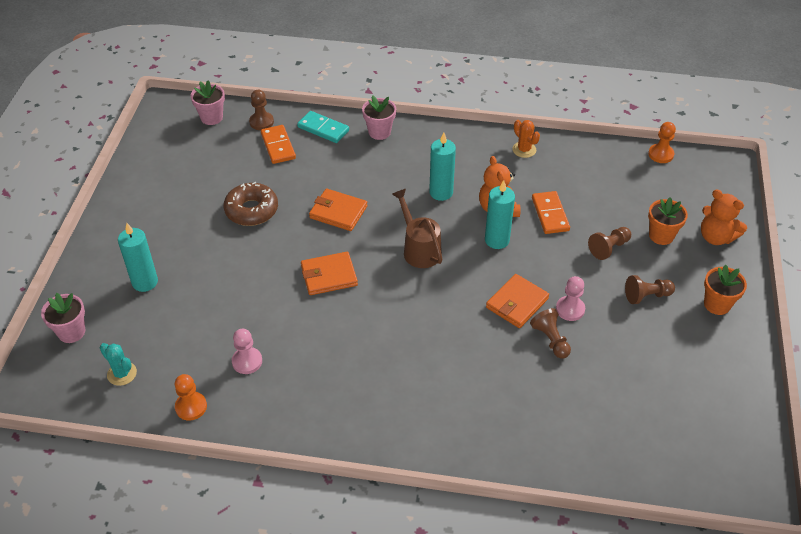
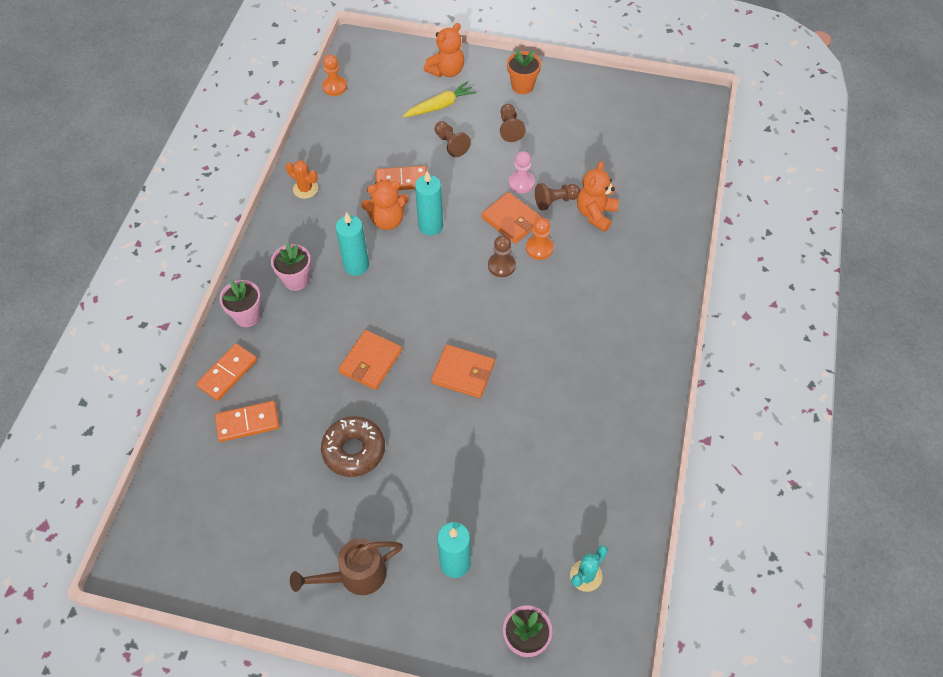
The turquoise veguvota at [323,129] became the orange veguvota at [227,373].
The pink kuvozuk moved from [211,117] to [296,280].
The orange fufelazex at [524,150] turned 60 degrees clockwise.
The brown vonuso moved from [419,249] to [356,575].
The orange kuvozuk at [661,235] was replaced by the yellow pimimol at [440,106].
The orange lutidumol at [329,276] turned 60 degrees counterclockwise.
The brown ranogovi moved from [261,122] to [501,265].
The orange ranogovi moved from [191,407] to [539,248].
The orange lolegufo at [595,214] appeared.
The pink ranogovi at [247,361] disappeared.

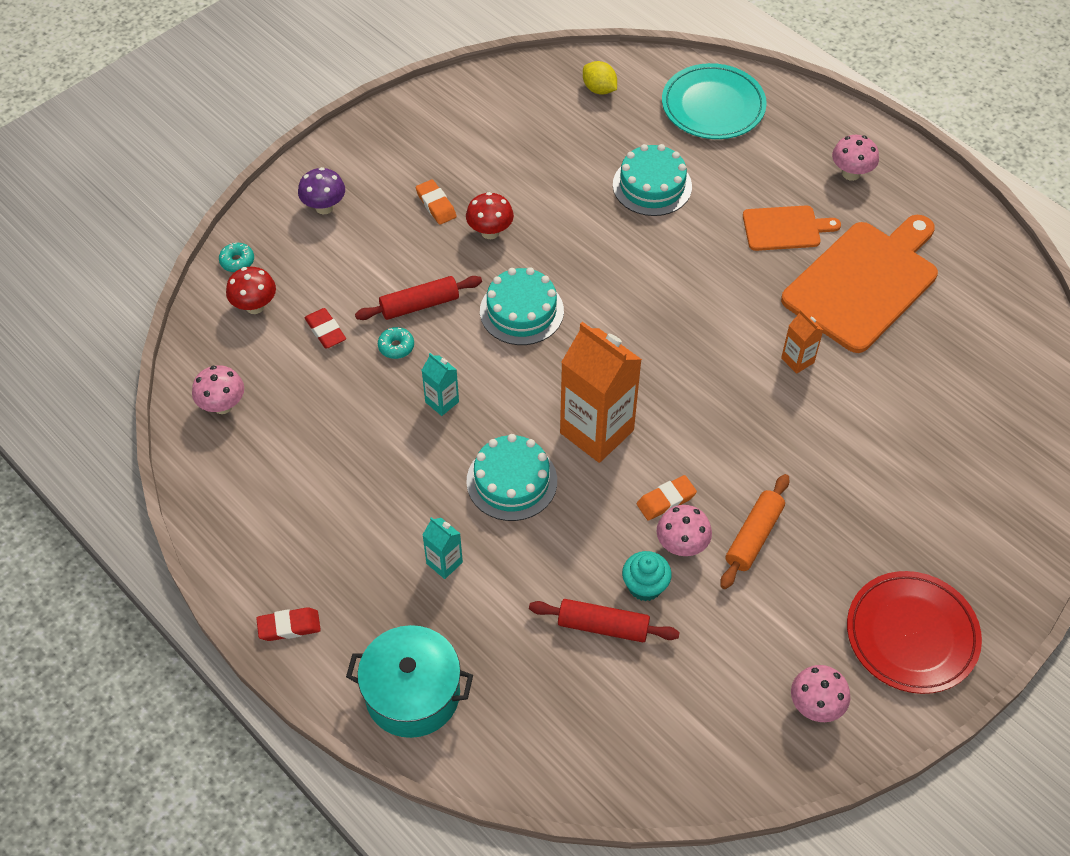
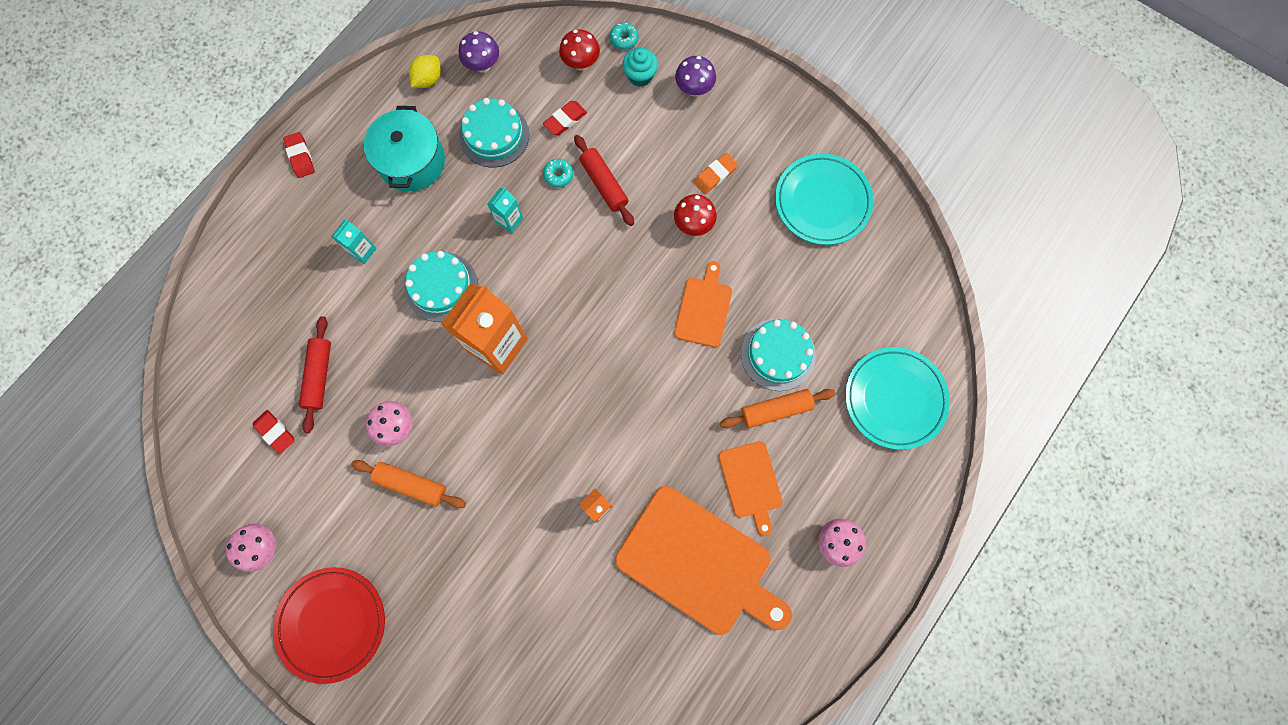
The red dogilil at [275,432] appeared.
The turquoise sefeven moved from [412,694] to [412,161].
The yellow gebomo moved from [599,89] to [428,79].
The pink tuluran at [223,405] became the purple tuluran at [483,65].
The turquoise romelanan moved from [521,311] to [494,135].
The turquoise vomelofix moved from [645,586] to [640,76].
The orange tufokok at [704,309] appeared.
The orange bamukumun at [776,410] appeared.
The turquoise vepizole at [822,201] appeared.
The orange dogilil at [666,500] disappeared.

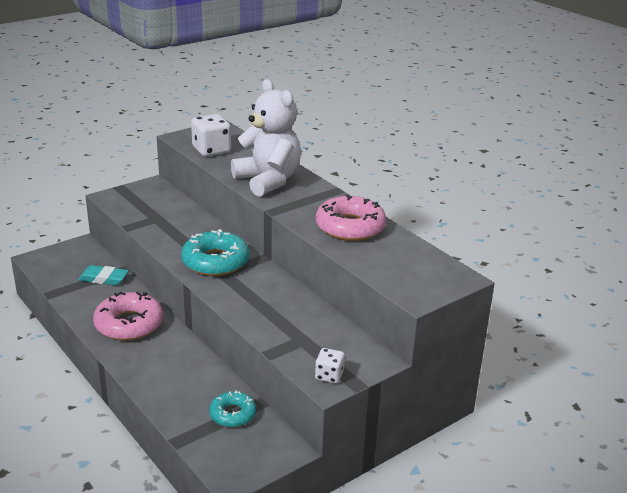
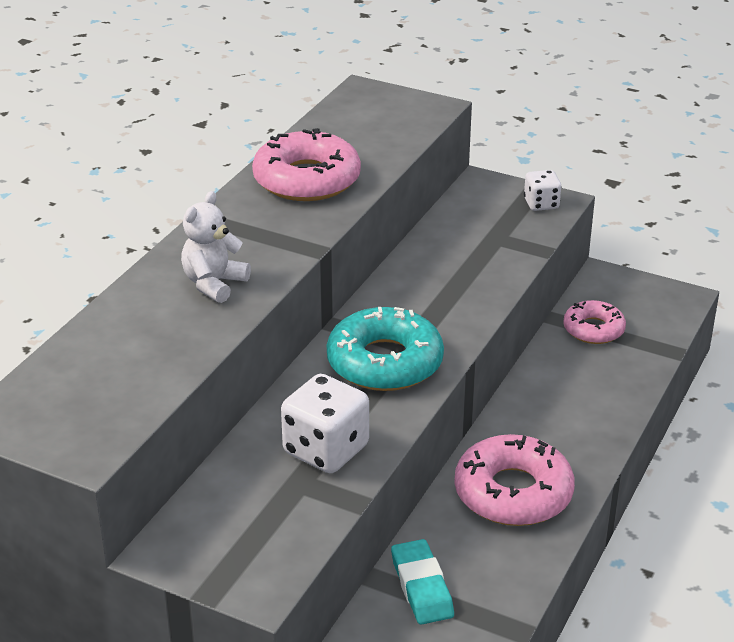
The white lolegufo at [268,181] changed to 0.52 times the size.
The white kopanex moved from [211,150] to [326,450].
The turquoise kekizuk at [232,414] became the pink kekizuk at [593,329].

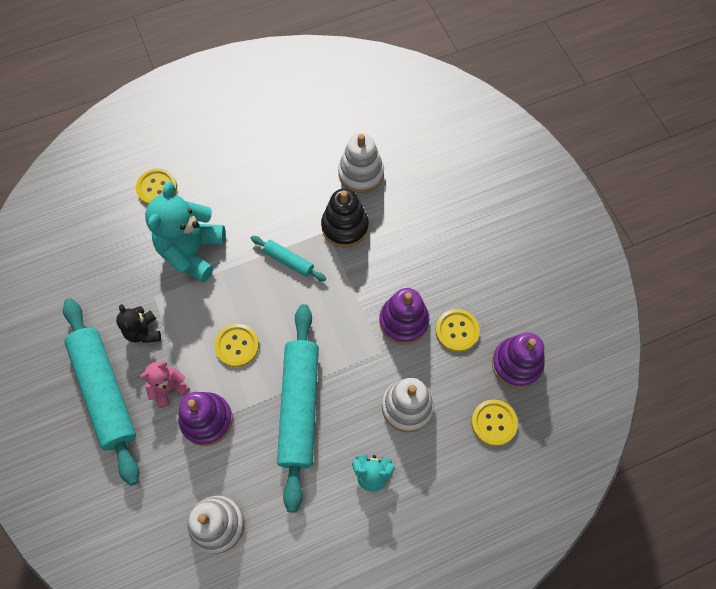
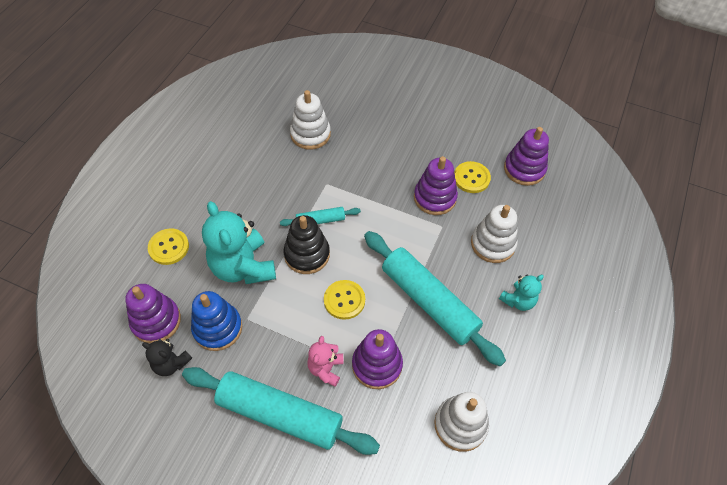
The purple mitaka at [156,321] appeared.
The black lolegufo moved from [143,331] to [171,363].
The blue mitaka at [217,328] appeared.
The black mitaka moved from [345,226] to [307,254].
The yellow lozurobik at [494,423] disappeared.

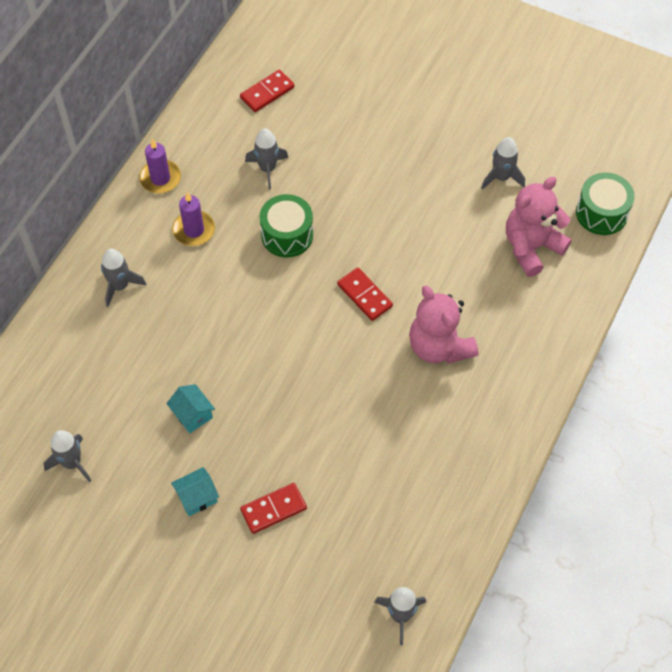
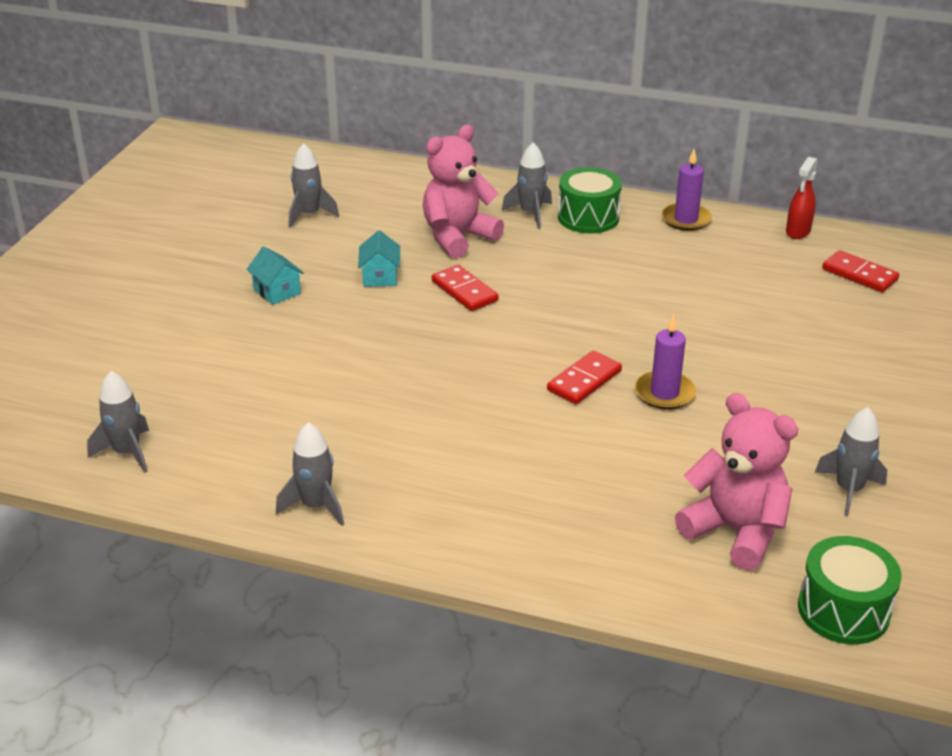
The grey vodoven moved from [267,169] to [316,506].
The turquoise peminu at [192,414] turned 45 degrees counterclockwise.
The pink lolegufo moved from [439,346] to [458,237].
The red veguvota moved from [273,509] to [464,291].
The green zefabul moved from [287,235] to [588,217].
The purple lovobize moved from [194,230] to [664,393].
The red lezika at [798,231] appeared.

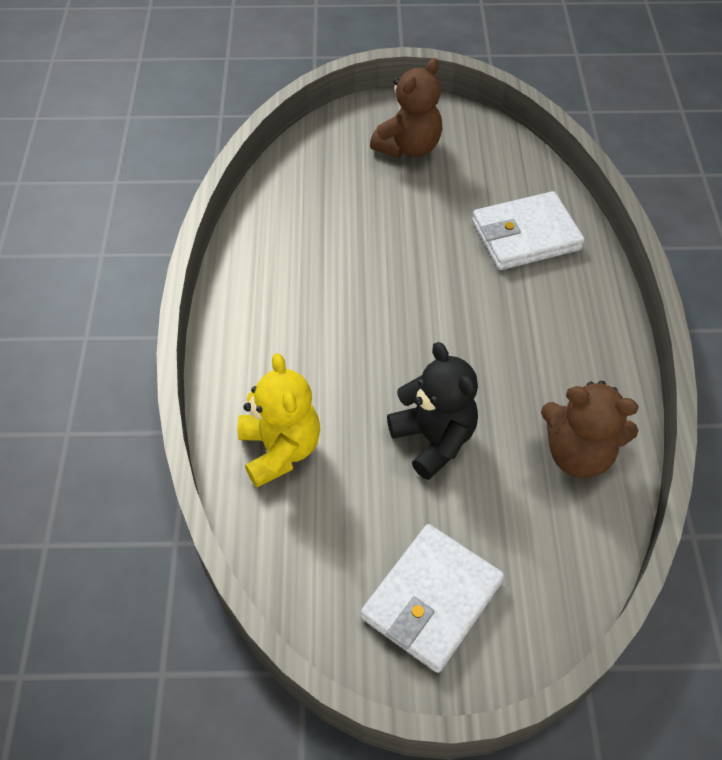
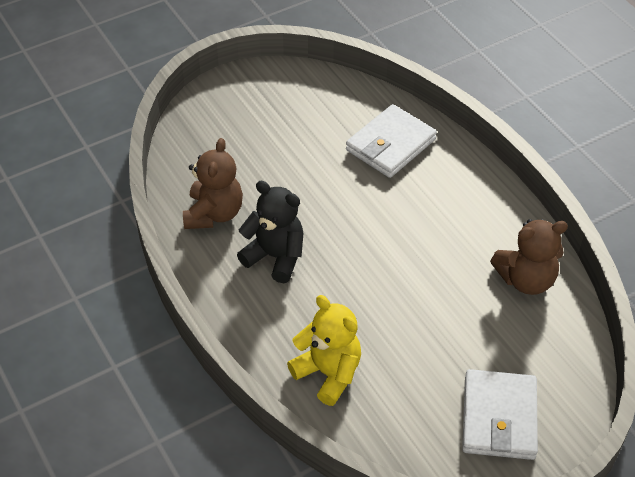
The brown lolegufo moved from [408,147] to [214,214].
The black lolegufo moved from [433,439] to [275,257].

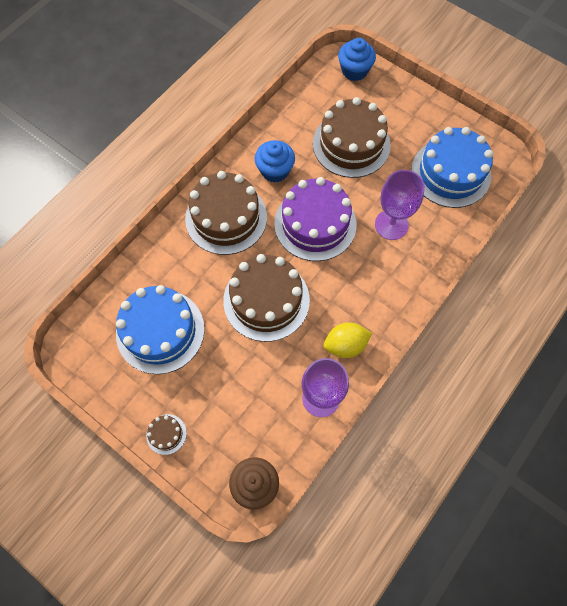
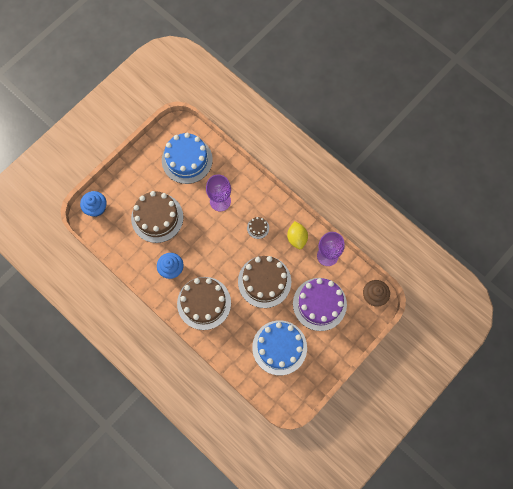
The brown romelanan moved from [166,434] to [258,228].
The purple romelanan moved from [315,224] to [319,304].

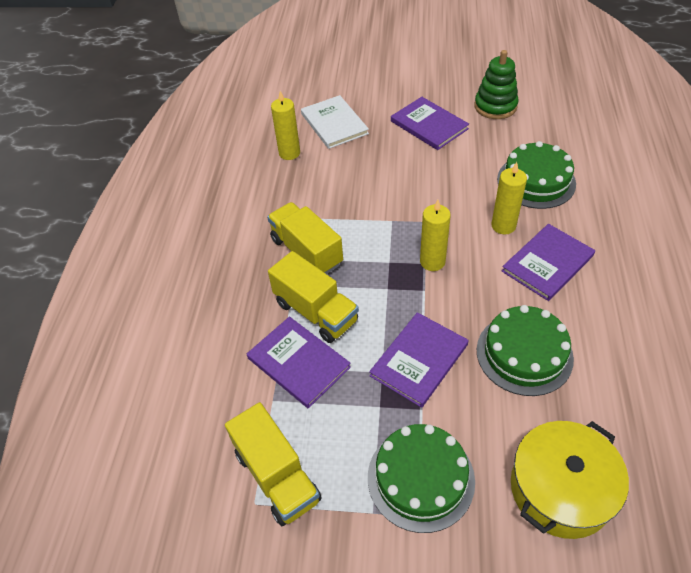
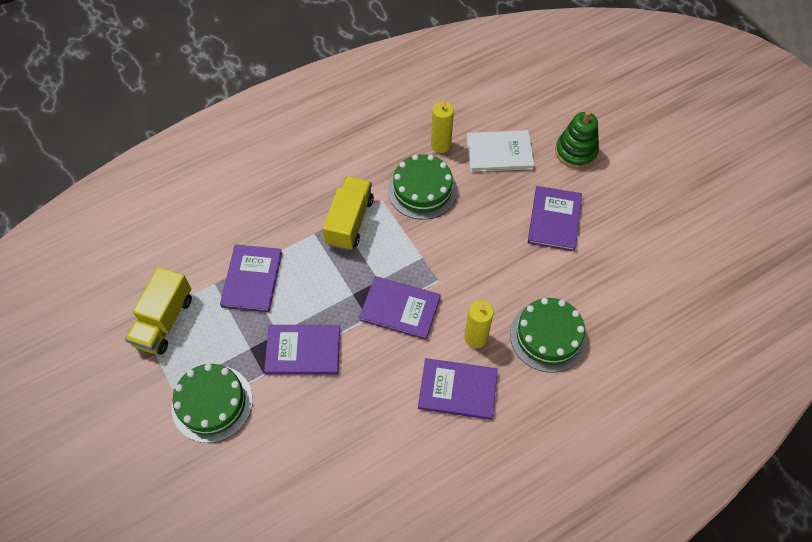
The yellow lovobize at [432,262] was replaced by the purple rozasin at [400,308].
The green romelanan moved from [524,354] to [422,190].
The white rozasin at [334,124] turned 60 degrees clockwise.
The green mitaka moved from [495,106] to [576,152].
The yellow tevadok at [316,312] disappeared.
The yellow sefeven at [560,489] disappeared.

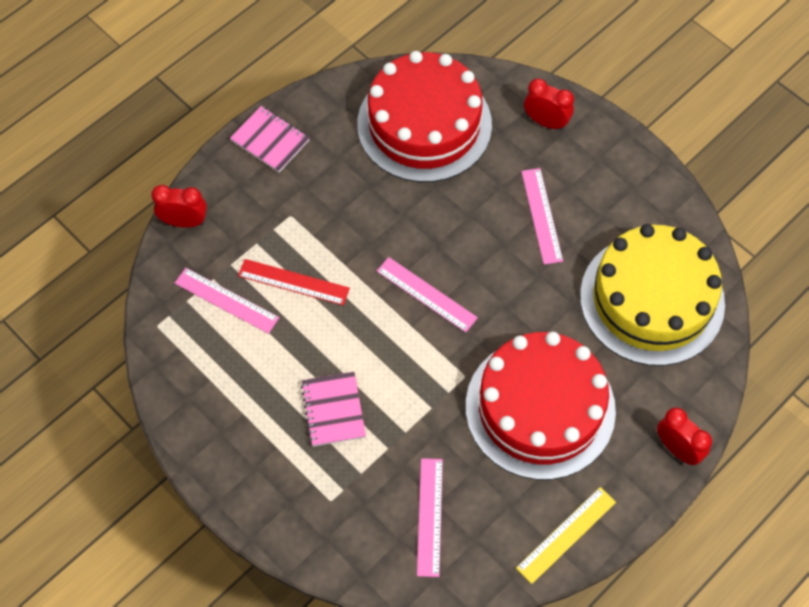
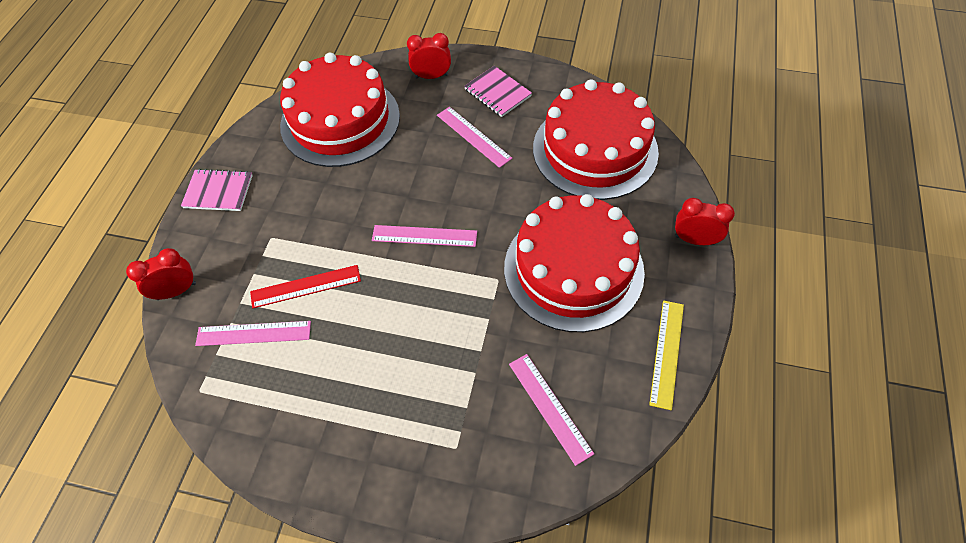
The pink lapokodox moved from [333,410] to [497,93].
The yellow romelanan at [652,299] became the red romelanan at [595,150].

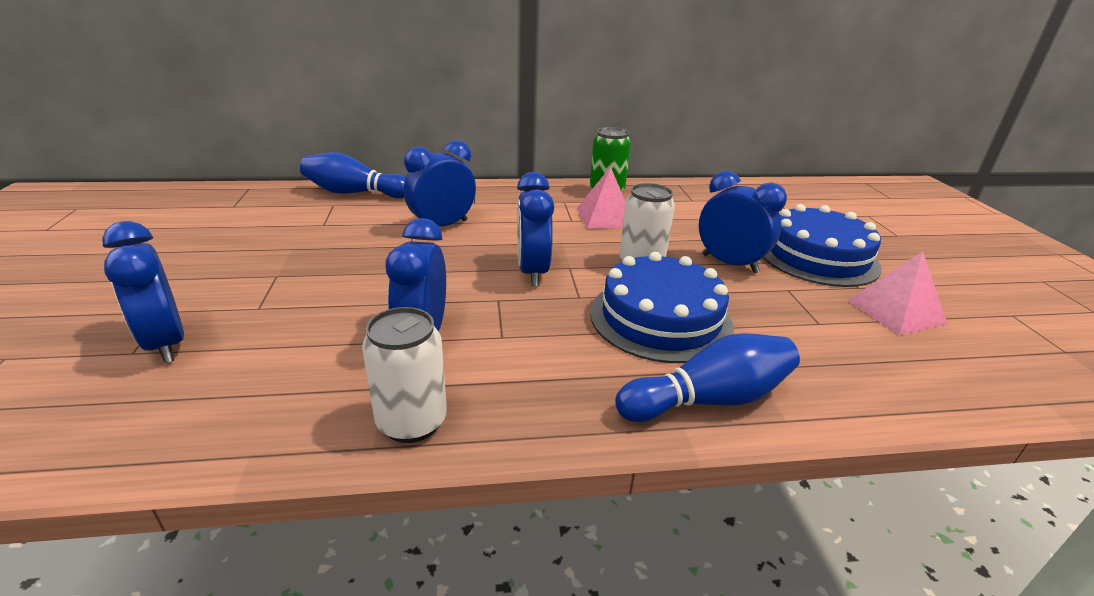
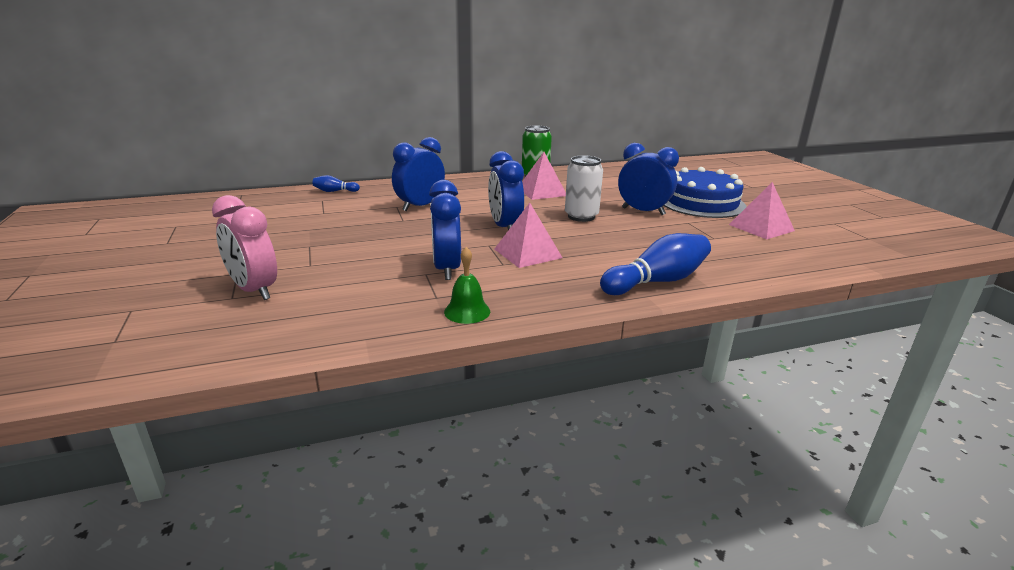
The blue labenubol at [166,343] became the pink labenubol at [254,290].
The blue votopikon at [355,193] changed to 0.50 times the size.
The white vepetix at [412,422] was replaced by the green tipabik at [467,311].
The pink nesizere at [527,253] appeared.
The blue romelanan at [660,318] disappeared.

